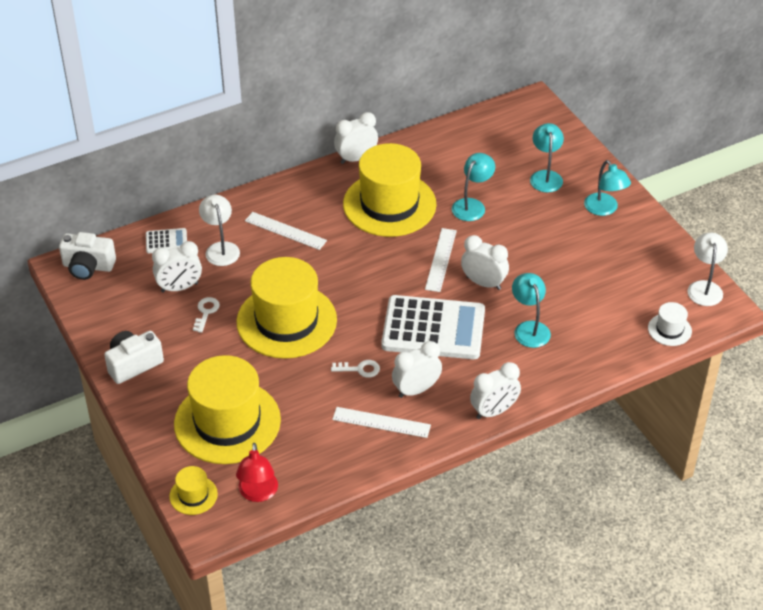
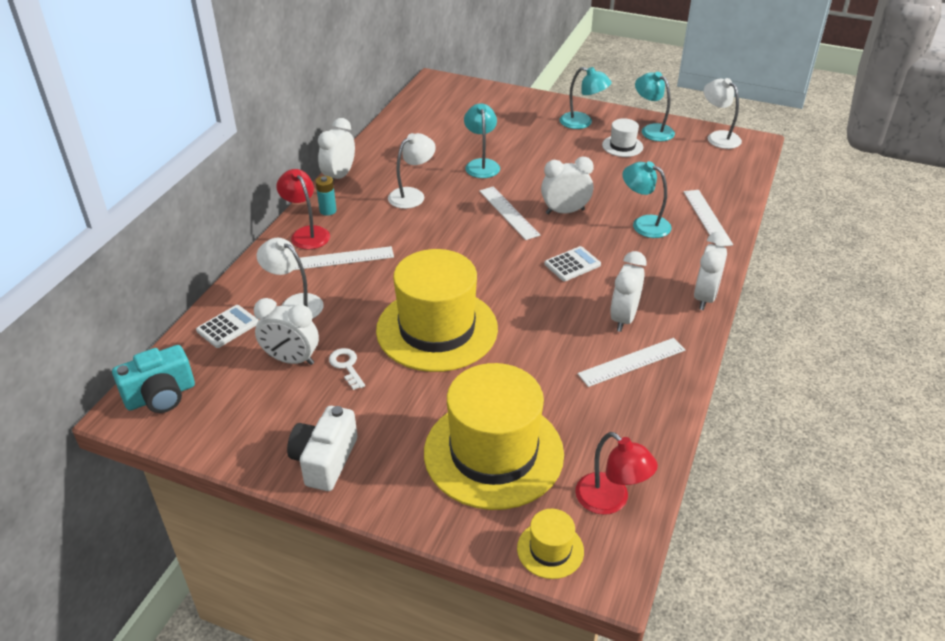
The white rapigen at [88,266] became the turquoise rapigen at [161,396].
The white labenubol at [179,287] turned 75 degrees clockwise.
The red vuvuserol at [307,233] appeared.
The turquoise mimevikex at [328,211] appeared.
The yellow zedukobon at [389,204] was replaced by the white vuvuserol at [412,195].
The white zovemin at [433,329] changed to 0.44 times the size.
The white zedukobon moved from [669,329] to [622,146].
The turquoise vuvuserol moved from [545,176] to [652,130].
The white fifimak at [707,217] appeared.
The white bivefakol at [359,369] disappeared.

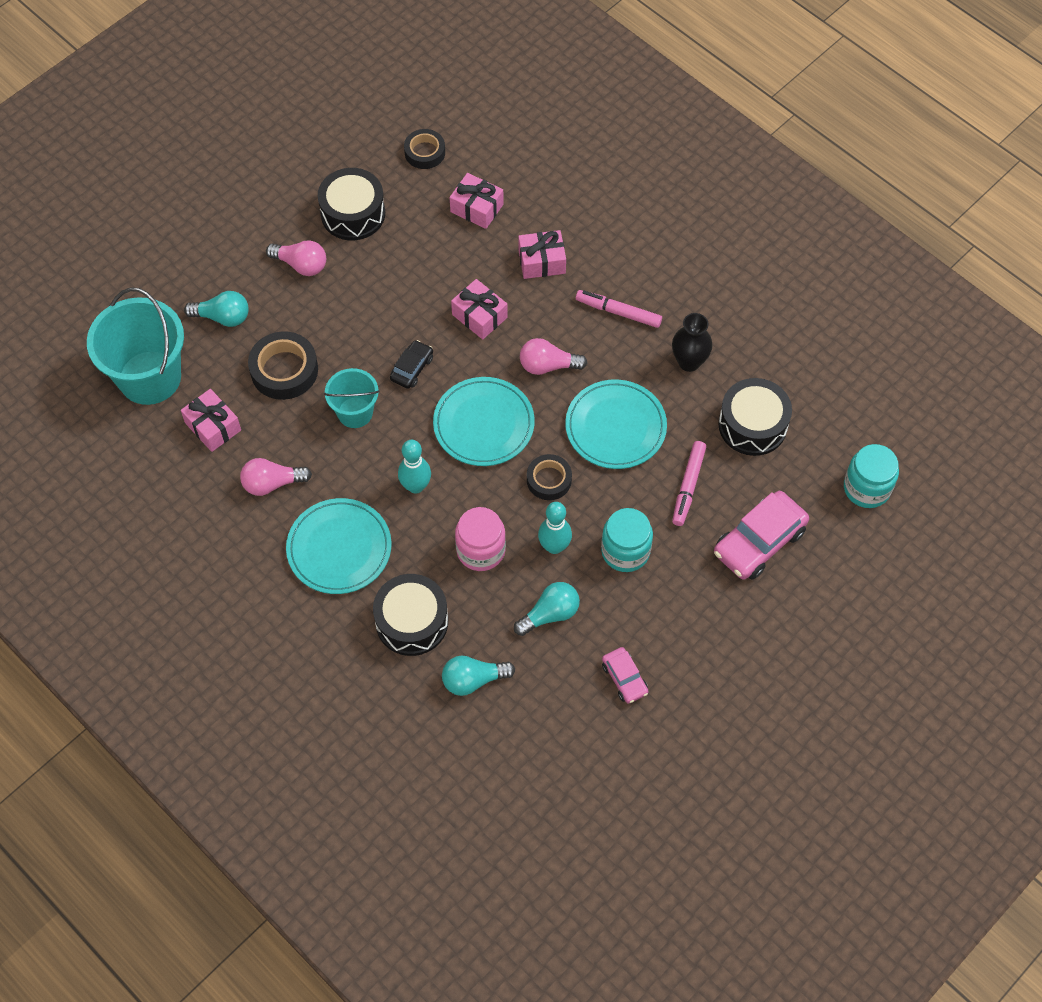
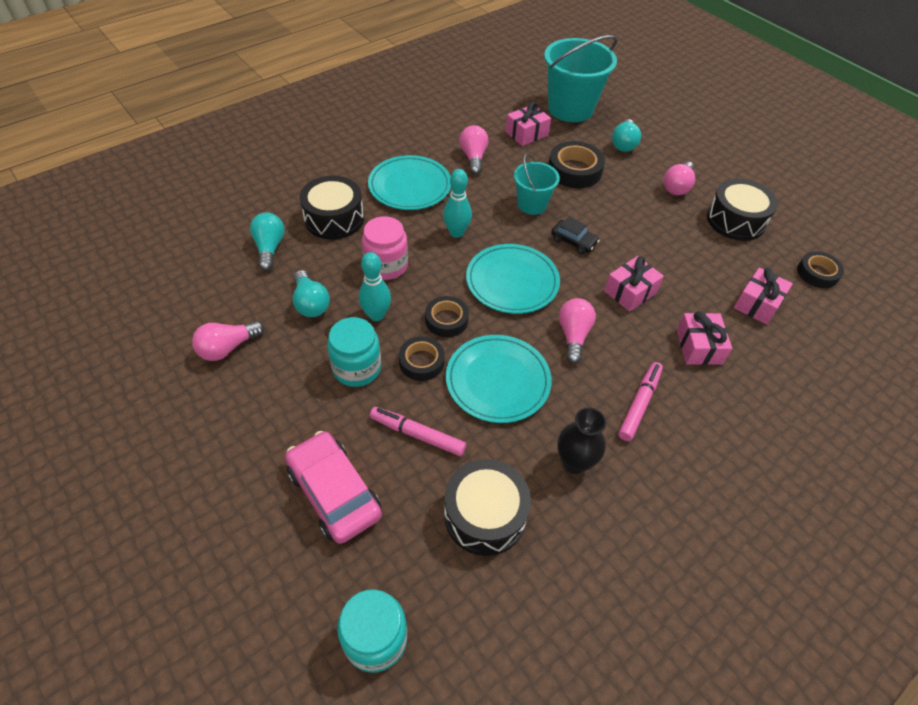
The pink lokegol at [624,678] was replaced by the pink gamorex at [228,348].
The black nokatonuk at [421,362] appeared.

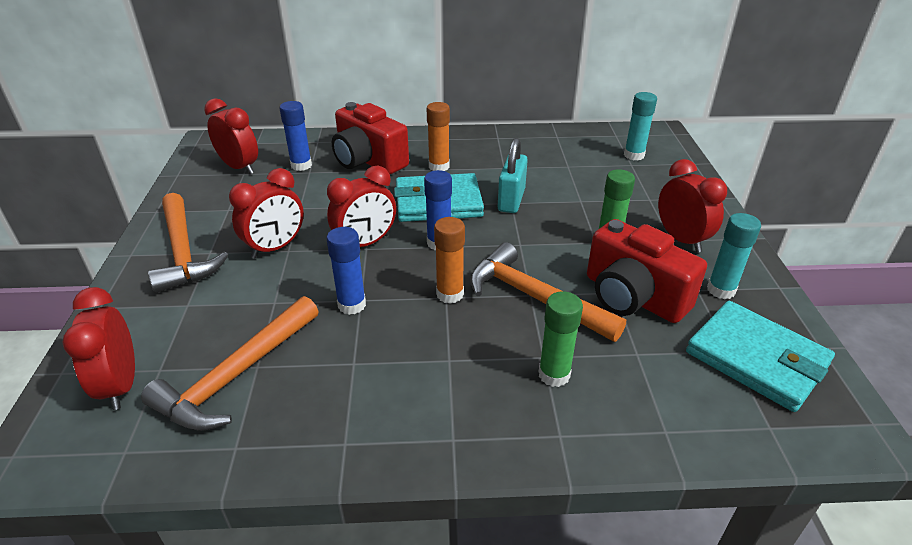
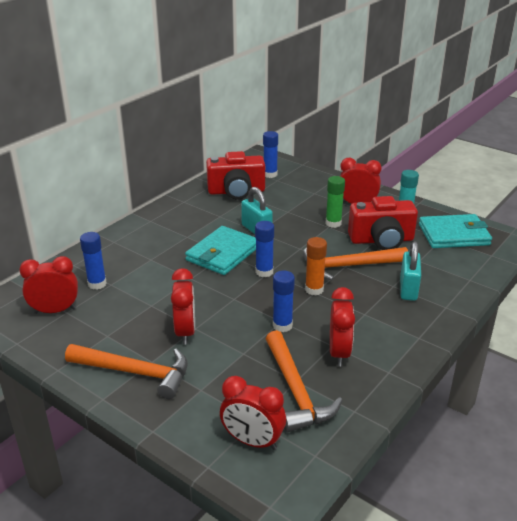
The red rapigen moved from [368,160] to [236,191].
The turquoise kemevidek at [634,155] became the blue kemevidek at [270,174].
The red labenubol moved from [365,243] to [339,352].
The green kemevidek at [554,375] was replaced by the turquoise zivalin at [408,289].
The orange kemevidek at [439,166] disappeared.

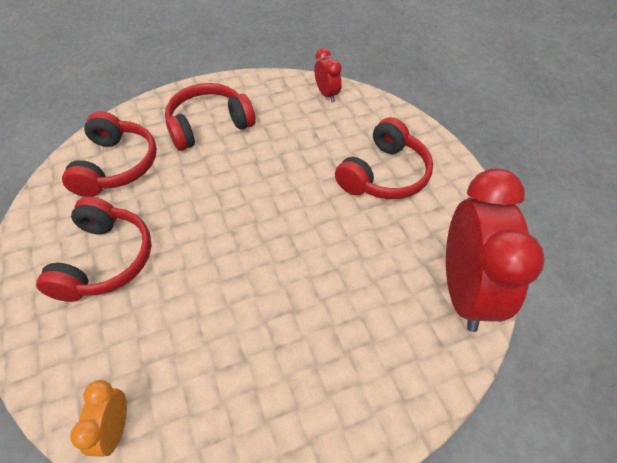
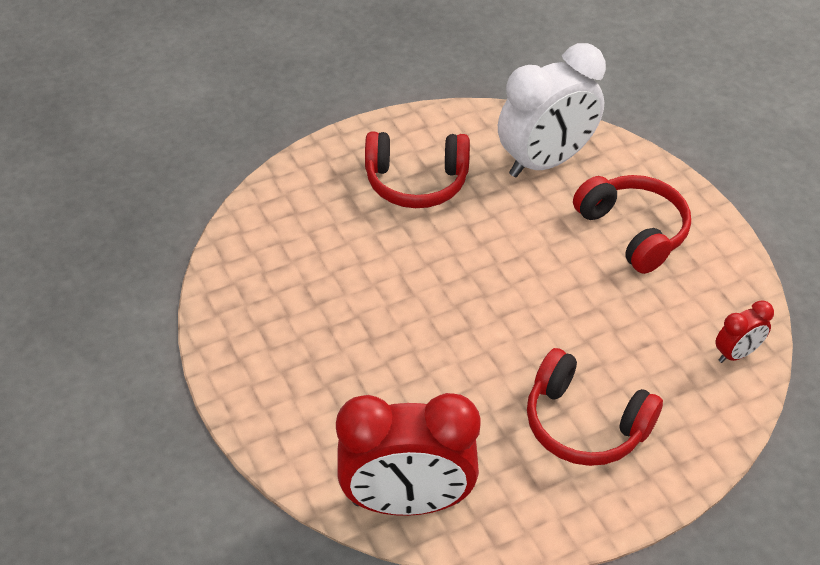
The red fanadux at [116,165] was replaced by the white labenubol at [545,162].
The orange labenubol at [115,429] disappeared.

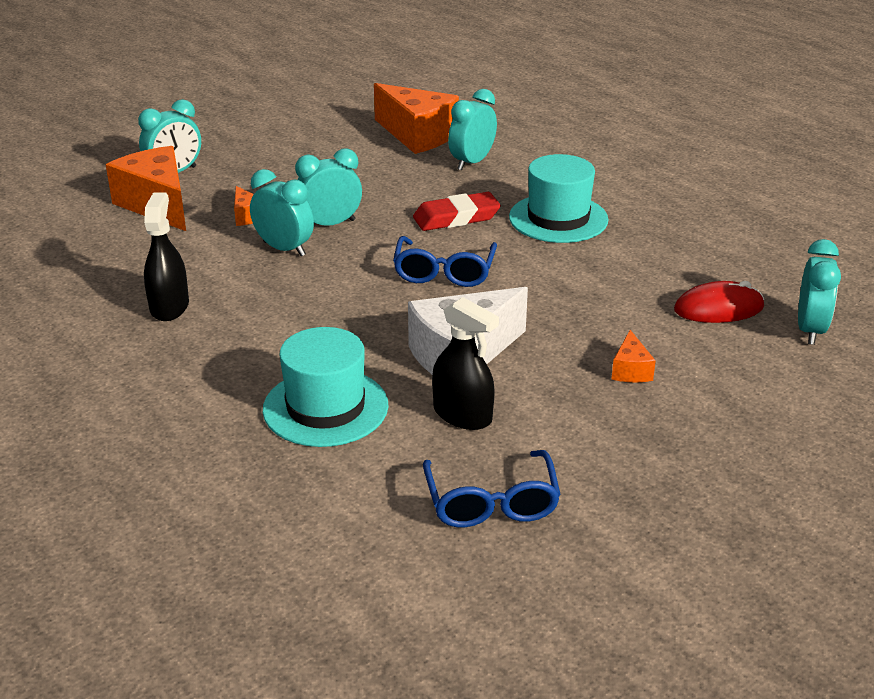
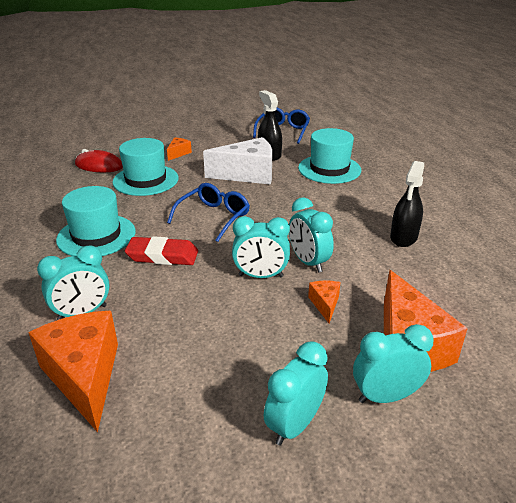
The turquoise zedukobon at [145,180] appeared.
The turquoise labenubol moved from [810,330] to [294,425].

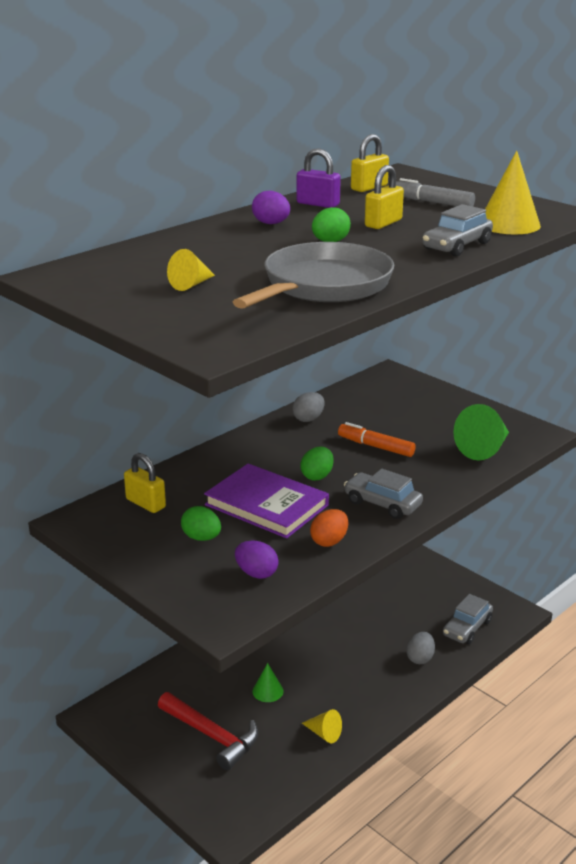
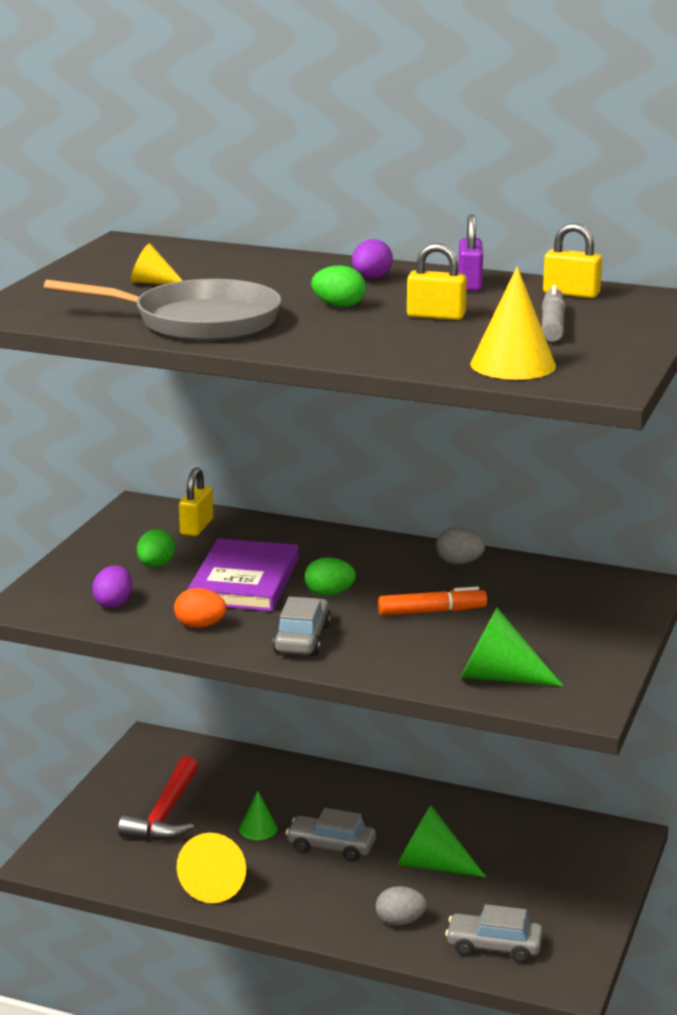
The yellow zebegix at [324,733] changed to 1.74 times the size.
The grey lokegol moved from [457,246] to [331,847].
The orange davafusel at [375,446] turned 75 degrees clockwise.
The green zebegix at [431,865] appeared.

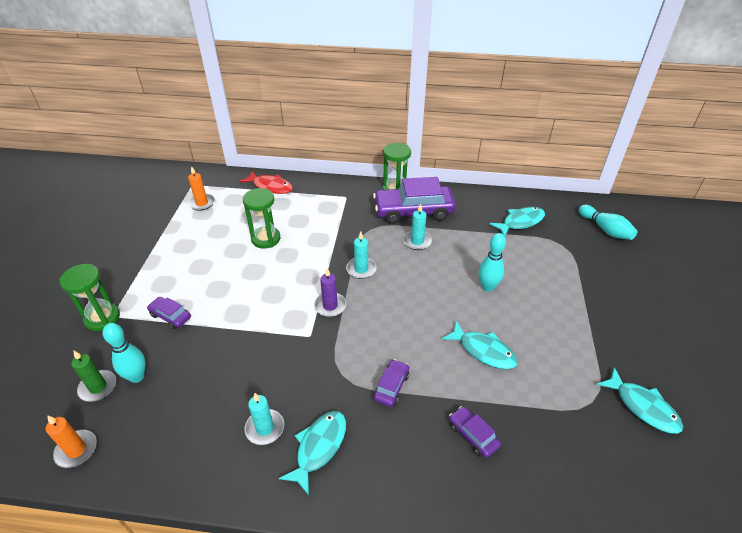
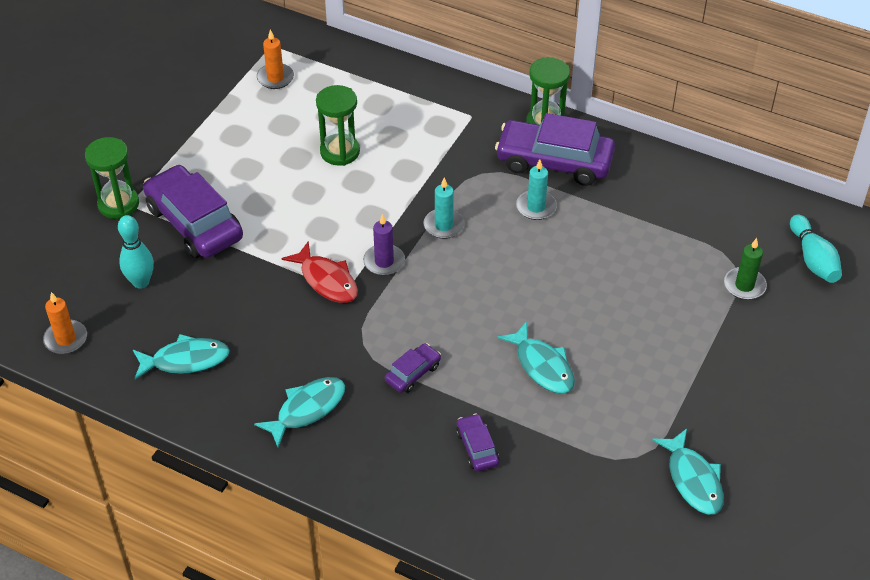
The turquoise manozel moved from [520,222] to [186,360].
The purple lokegol at [170,316] changed to 2.13 times the size.
The red manozel moved from [270,186] to [326,280].
The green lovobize moved from [98,387] to [744,285].
The turquoise lovobize at [265,428] disappeared.
The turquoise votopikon at [487,287] disappeared.

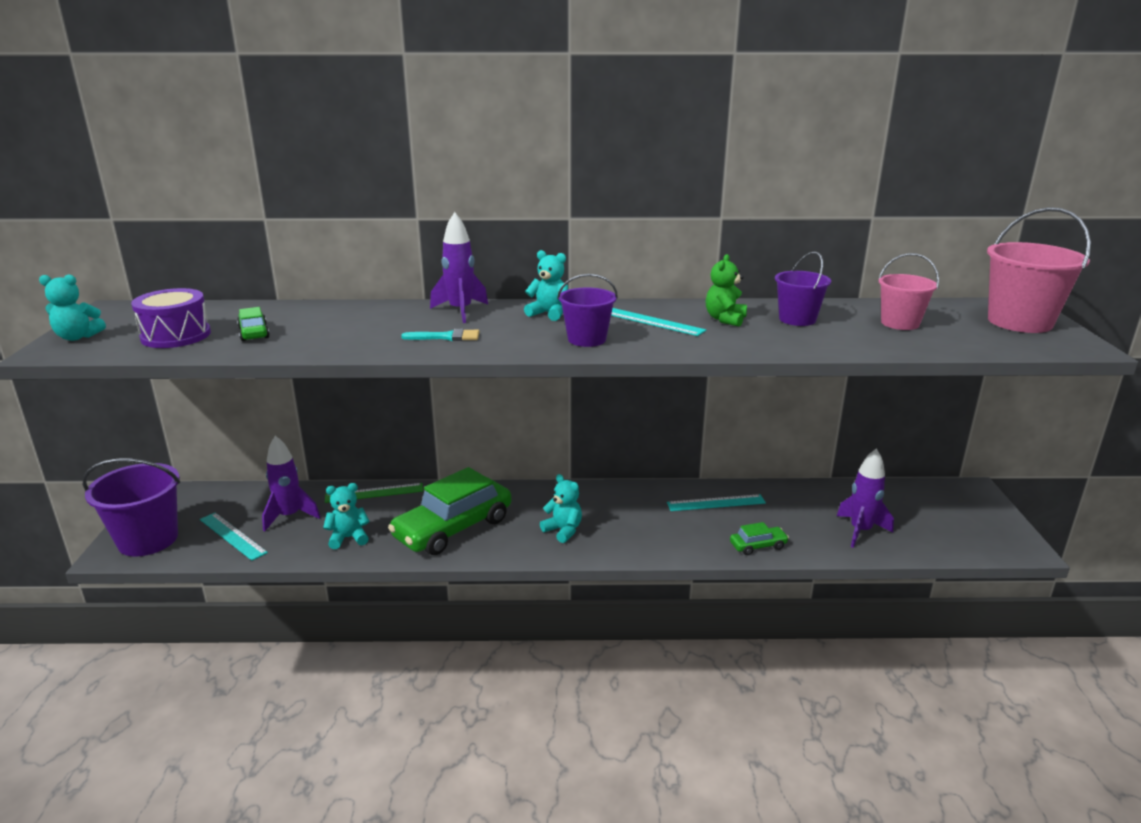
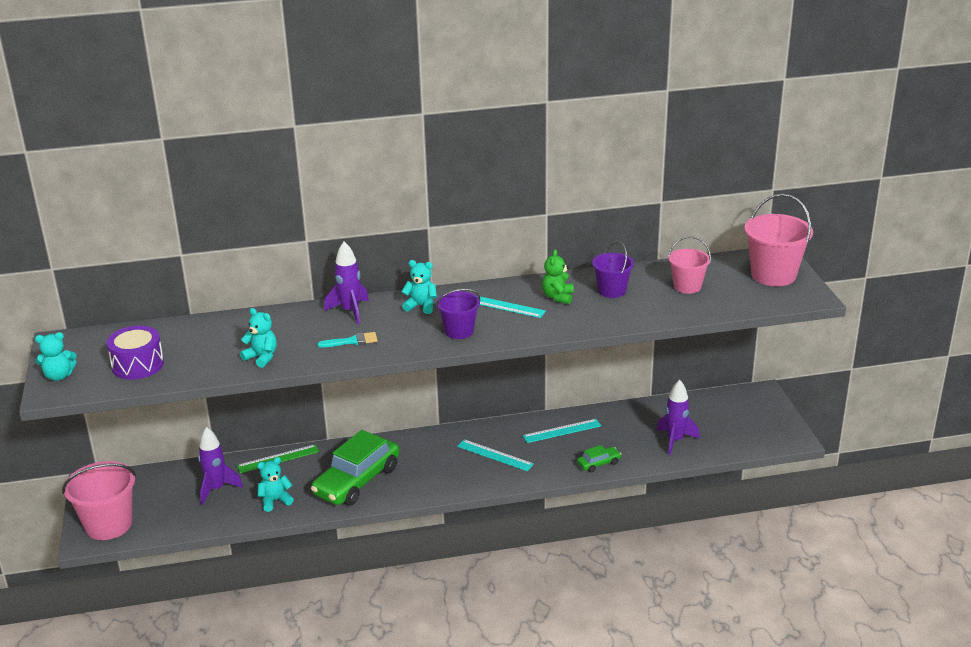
The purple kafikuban at [148,539] became the pink kafikuban at [108,525].
The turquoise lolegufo moved from [563,530] to [262,357].
The turquoise fifimak moved from [233,535] to [495,455].
The green lokegol at [254,333] disappeared.

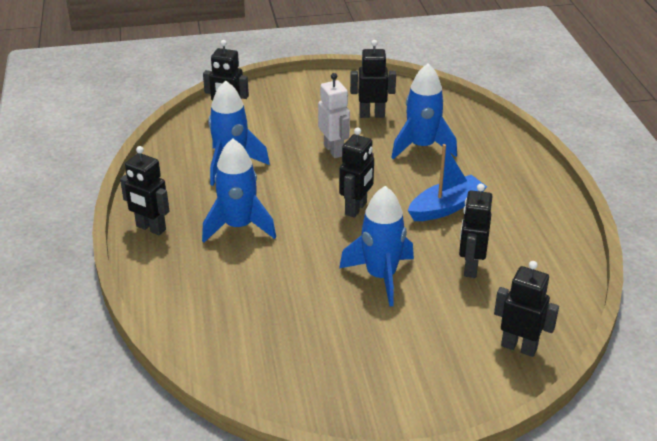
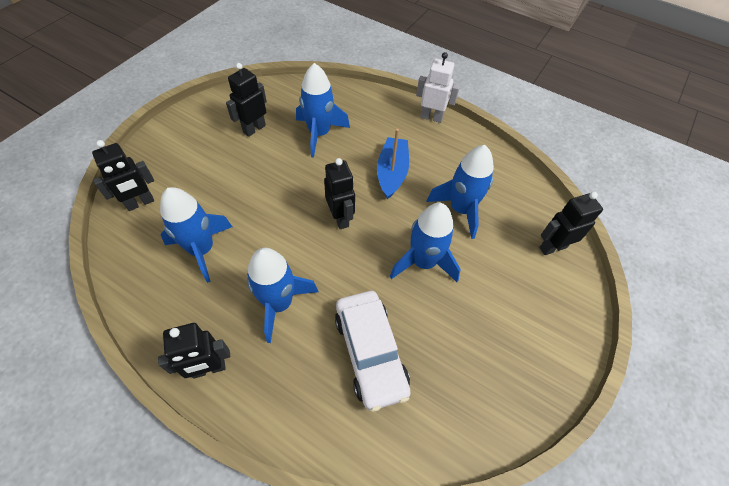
The white lokegol at [370,352] appeared.
The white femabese moved from [334,150] to [431,117].
The black femabese at [470,267] was replaced by the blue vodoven at [460,209].

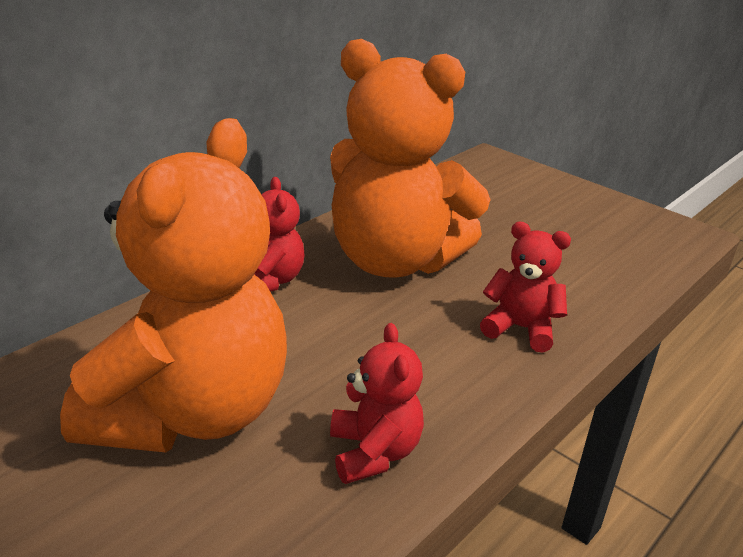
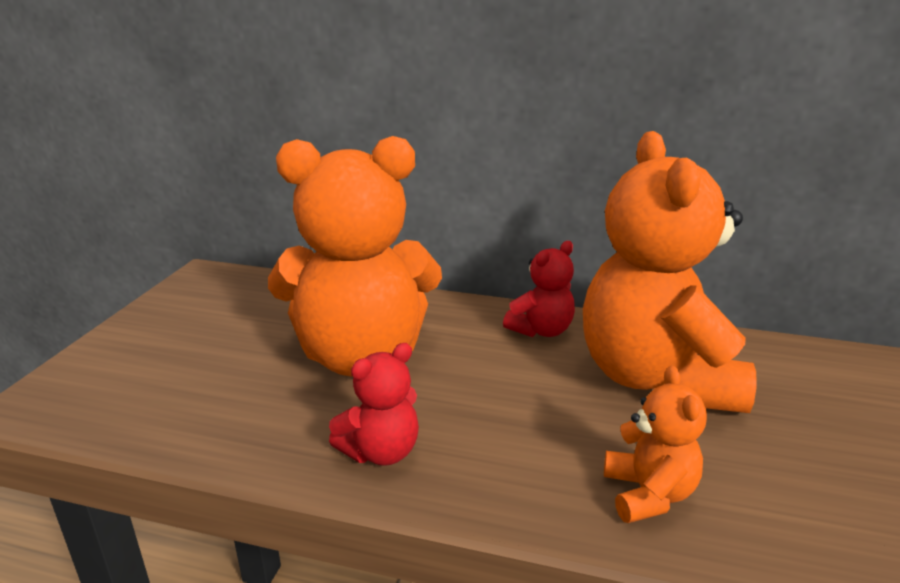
The red lolegufo at [520,328] became the orange lolegufo at [648,494].

